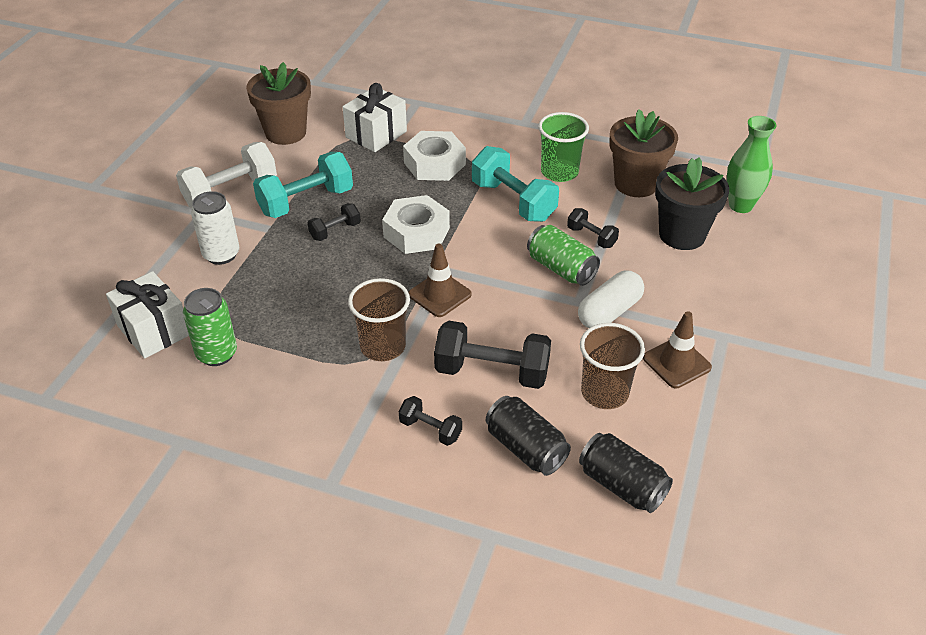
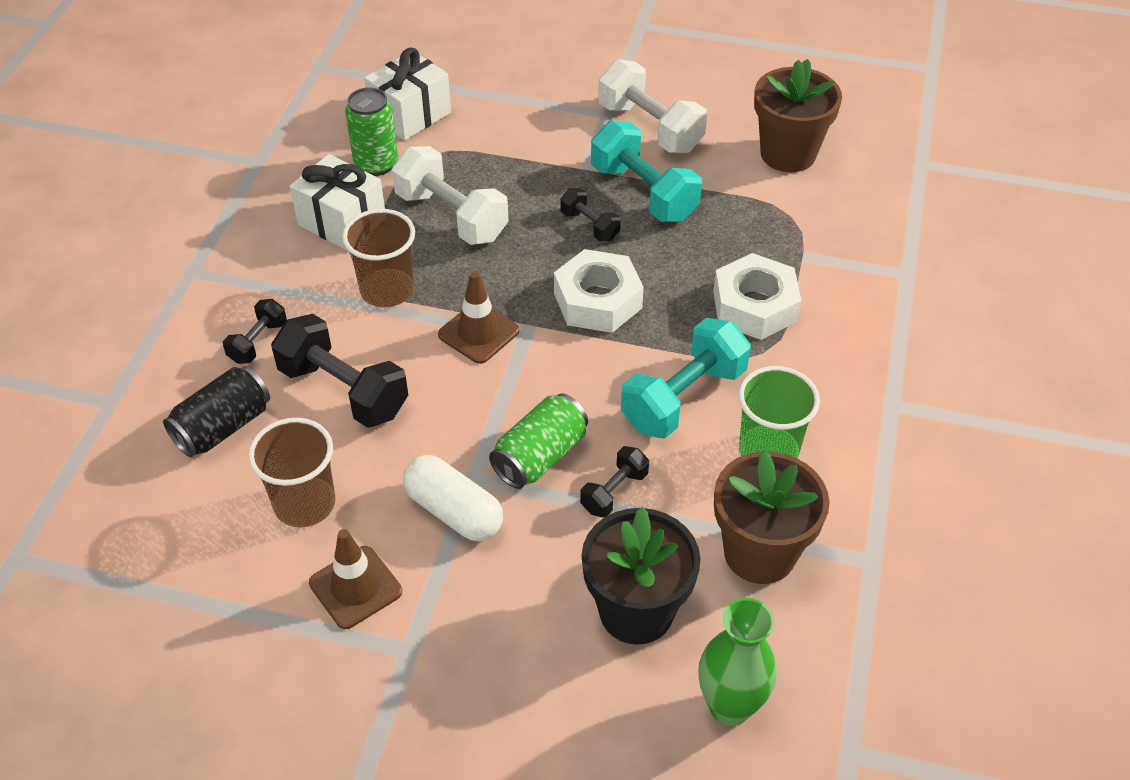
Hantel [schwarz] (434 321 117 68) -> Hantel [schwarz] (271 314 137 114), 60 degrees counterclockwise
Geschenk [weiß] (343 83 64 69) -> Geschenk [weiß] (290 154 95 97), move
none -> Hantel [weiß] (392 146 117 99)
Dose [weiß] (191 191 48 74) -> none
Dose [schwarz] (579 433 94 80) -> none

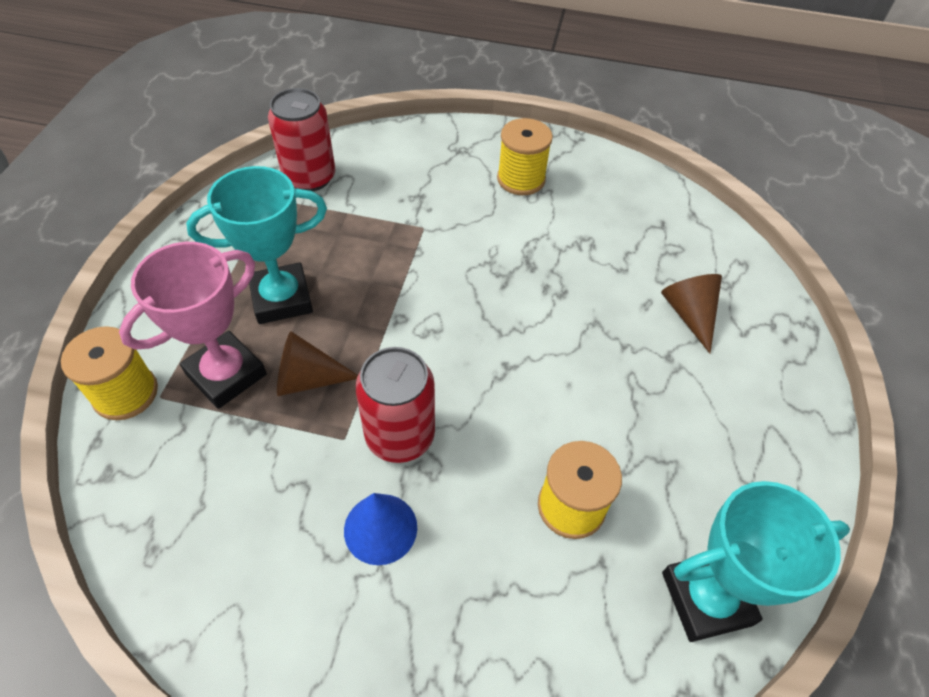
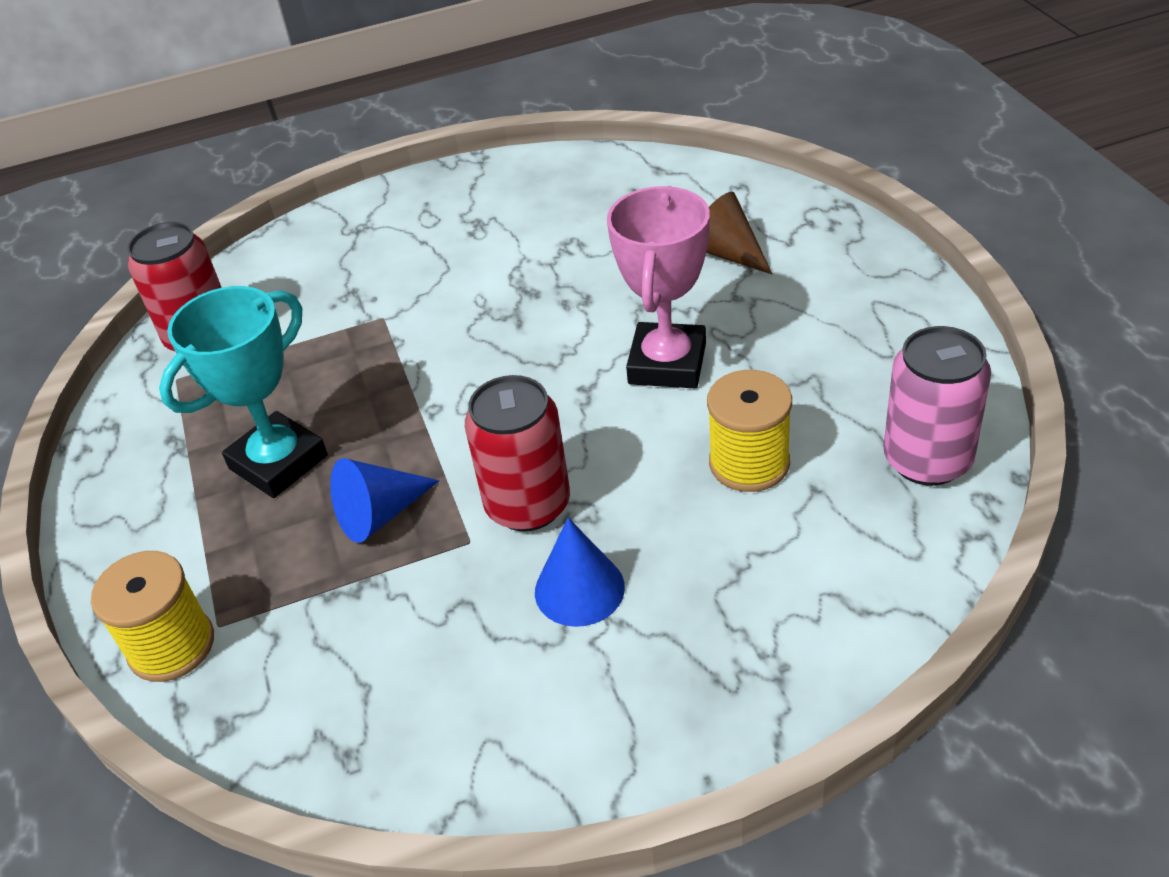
Kegel [braun] (277 331 81 65) -> Kegel [blau] (330 458 109 85)
Pokal [rosa] (119 242 148 167) -> Pokal [rosa] (607 186 103 202), move
Pokal [türkis] (662 481 188 161) -> Dose [rosa] (883 326 108 160)
Garnrolle [gelb] (497 118 56 77) -> none

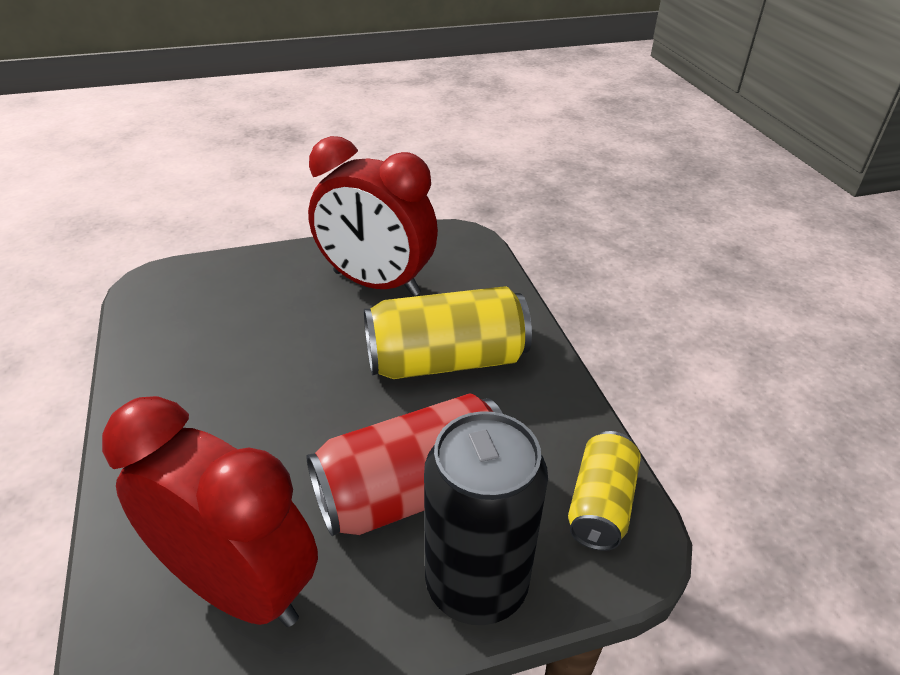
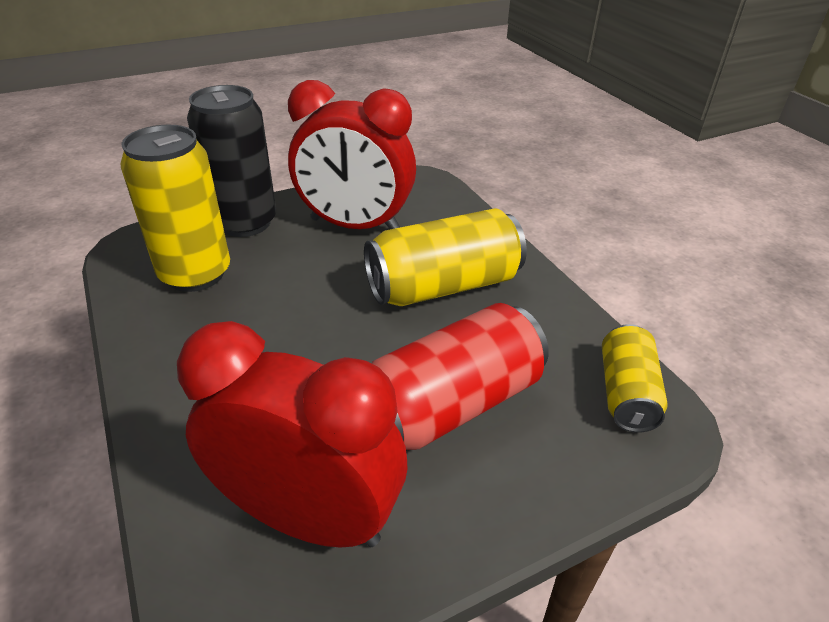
none -> Dose [gelb] (121 125 109 167)
Dose [schwarz] (424 411 124 214) -> Dose [schwarz] (187 85 89 152), move

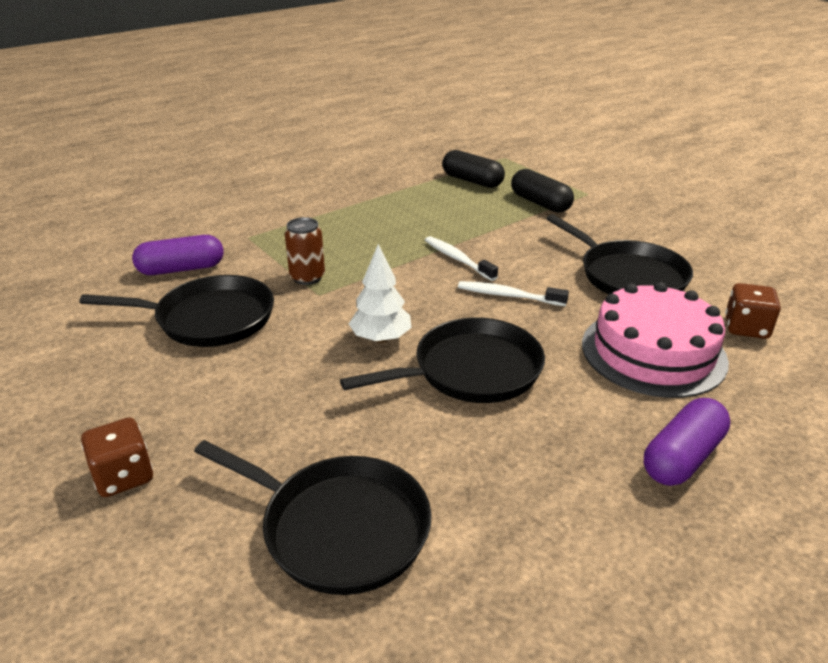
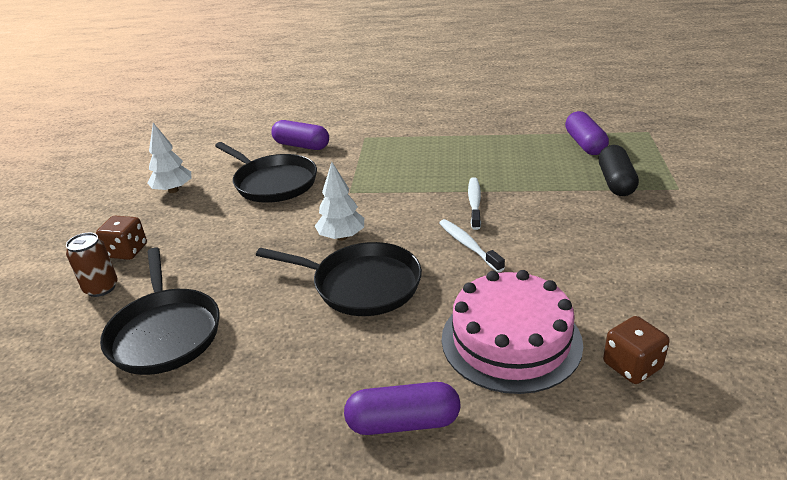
Dose [braun] (285 217 40 68) -> Dose [braun] (66 233 52 64), move
none -> Baum [weiß] (147 123 44 70)
Kapsel [schwarz] (442 150 63 38) -> Kapsel [lila] (565 111 44 44)
Pfanne [schwarz] (546 214 147 80) -> none

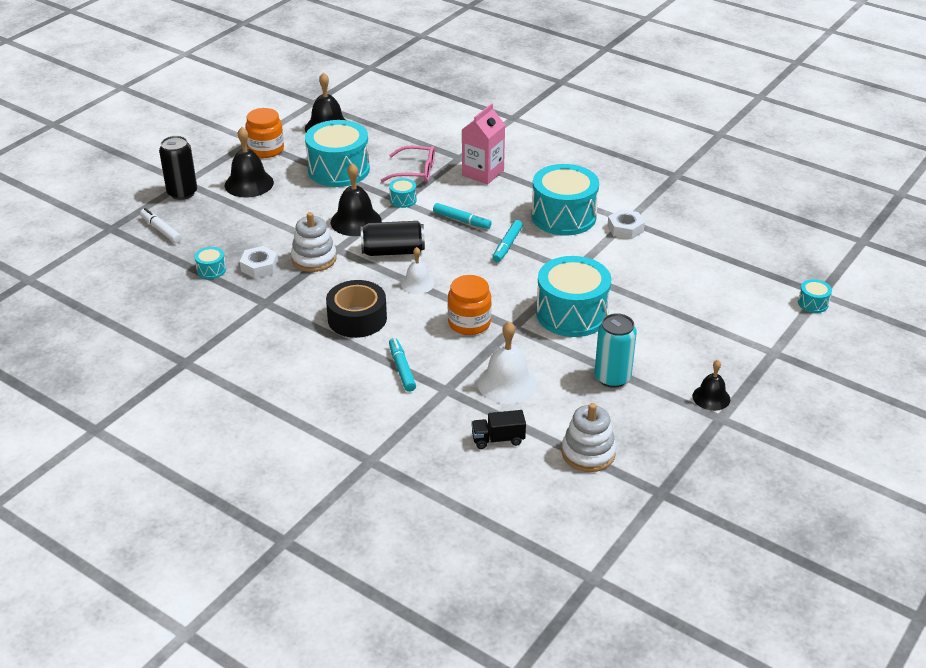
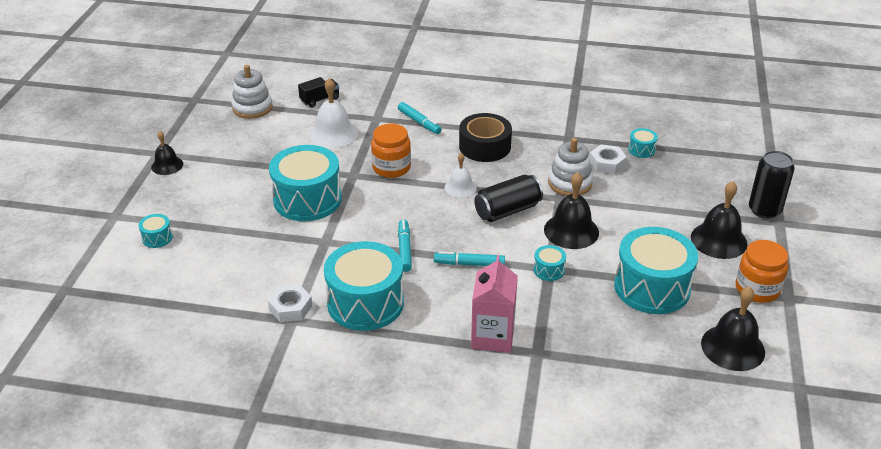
Trommel [türkis] (798 279 34 34) -> Trommel [türkis] (138 214 35 34), move
Filzstift [weiß] (140 208 42 35) -> none
Brille [rosa] (381 146 54 36) -> none
Dose [türkis] (595 313 42 75) -> none

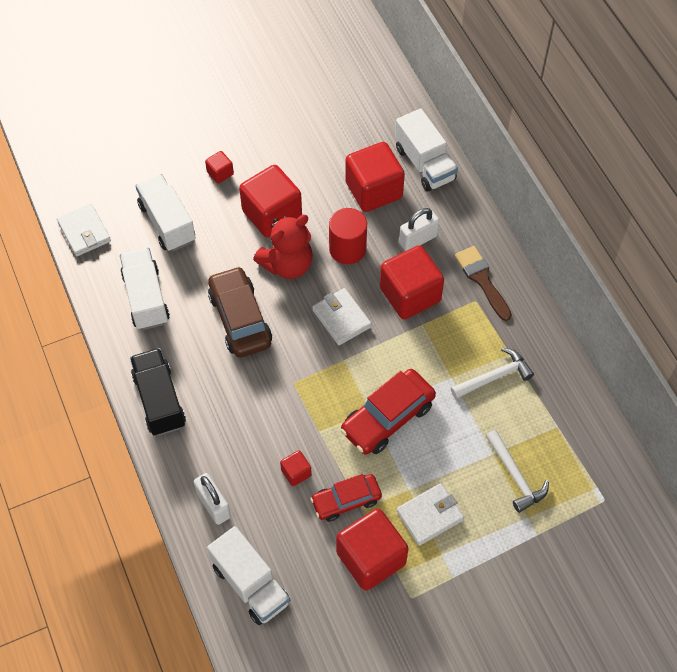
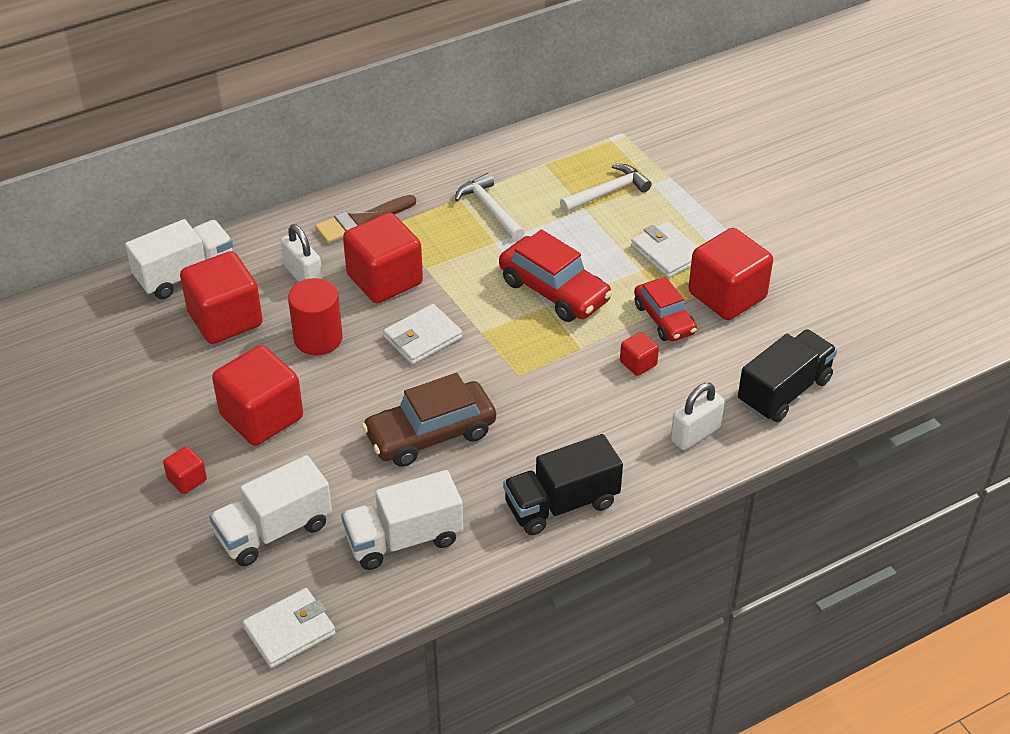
Lastwagen [weiß] (207 526 83 99) -> Lastwagen [schwarz] (738 329 99 93)
Teddybär [rot] (253 215 60 64) -> none

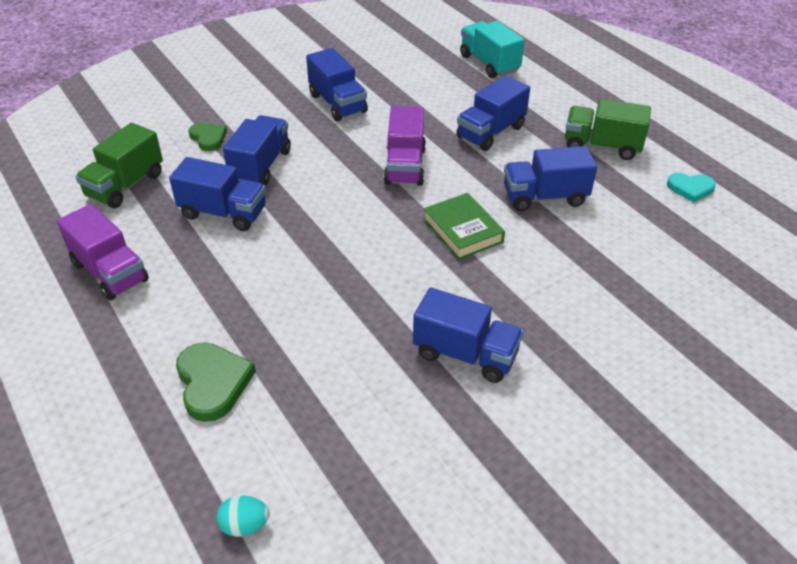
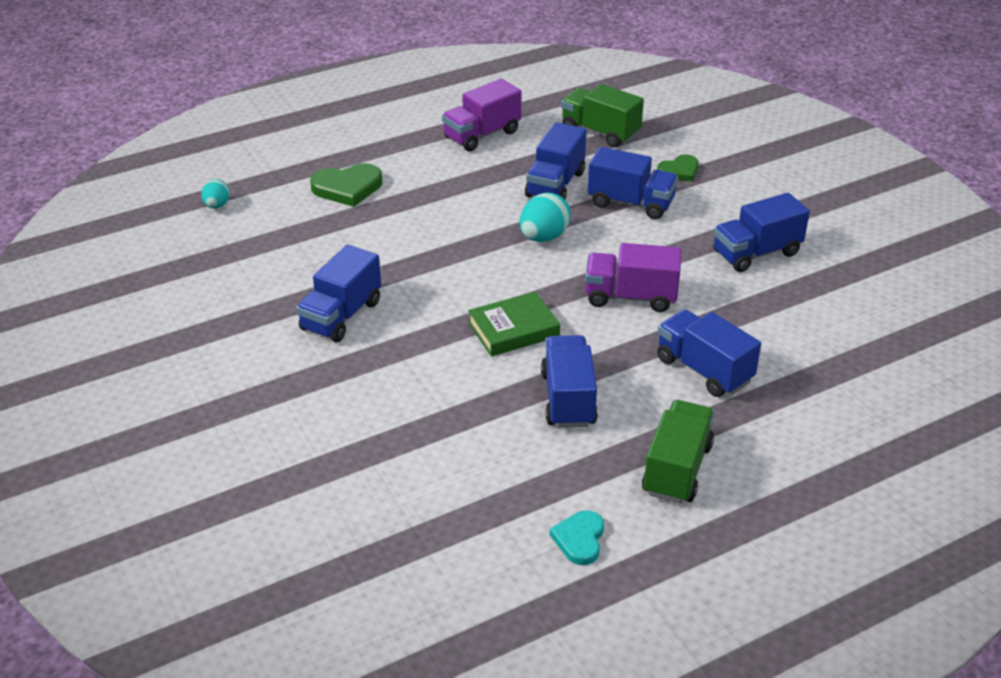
none -> Ei [türkis] (520 192 51 50)
Lastwagen [türkis] (460 21 65 57) -> none

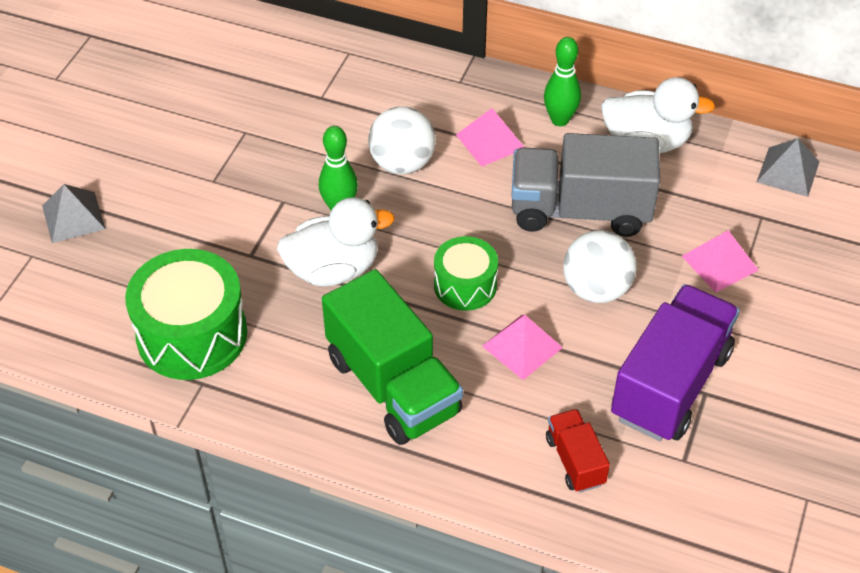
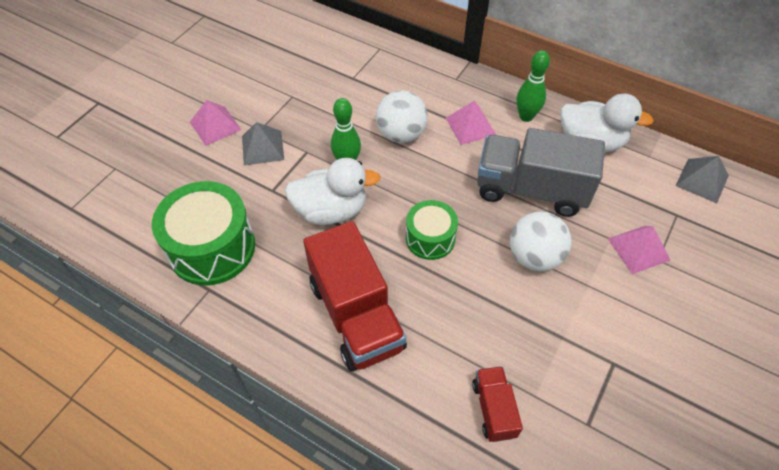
Pyramide [rosa] (482 315 81 65) -> Pyramide [rosa] (190 100 51 46), move
Pyramide [grau] (42 184 63 59) -> Pyramide [grau] (242 122 42 43), move
Lastwagen [grün] (322 269 141 176) -> Lastwagen [rot] (303 221 104 150)
Lastwagen [lila] (611 284 129 157) -> none

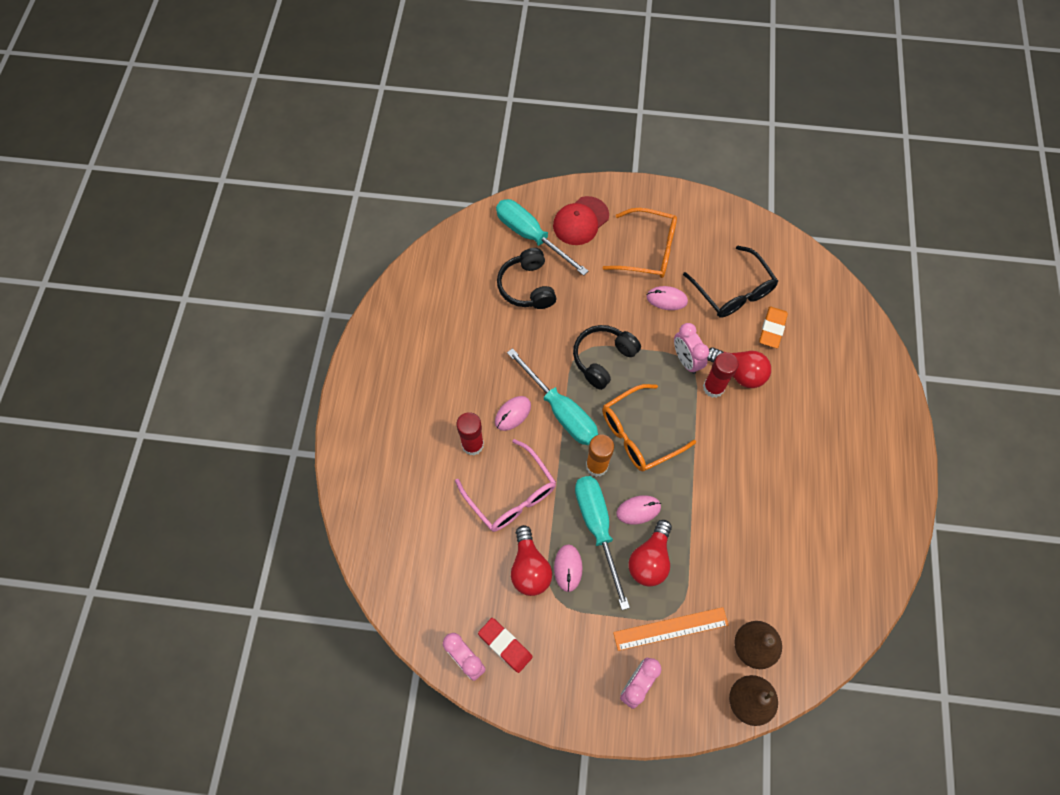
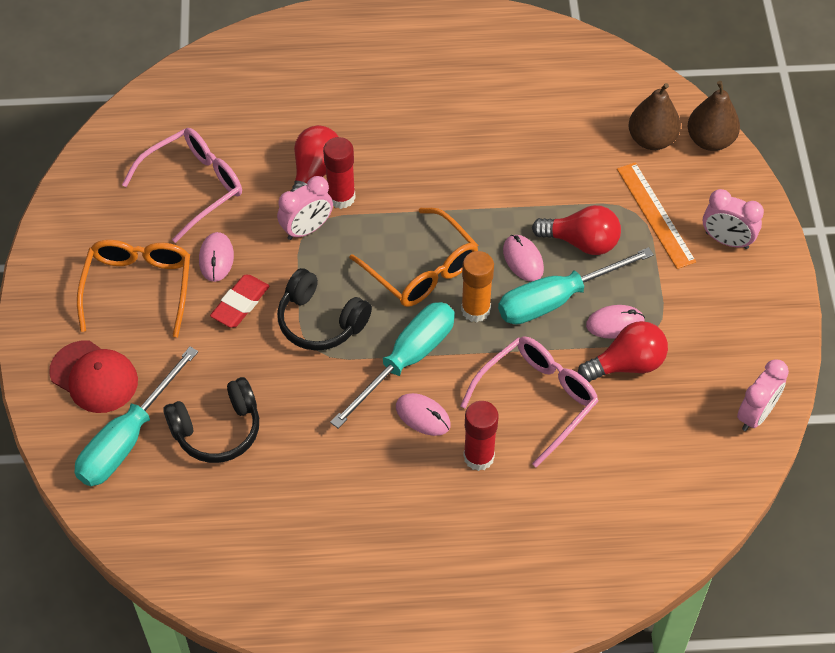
Brille [schwarz] (683 246 95 72) -> Brille [rosa] (122 128 120 115)
Radiergummi [rot] (478 618 55 55) -> Radiergummi [rot] (210 275 59 53), move
Radiergummi [orange] (759 306 29 42) -> none

